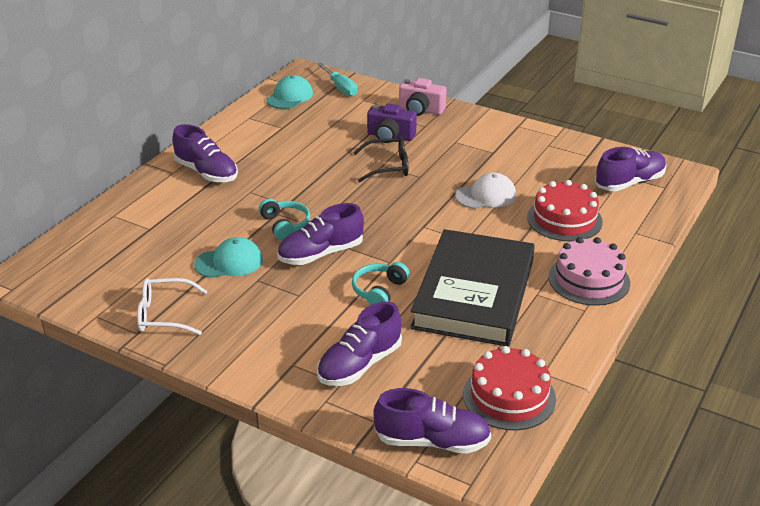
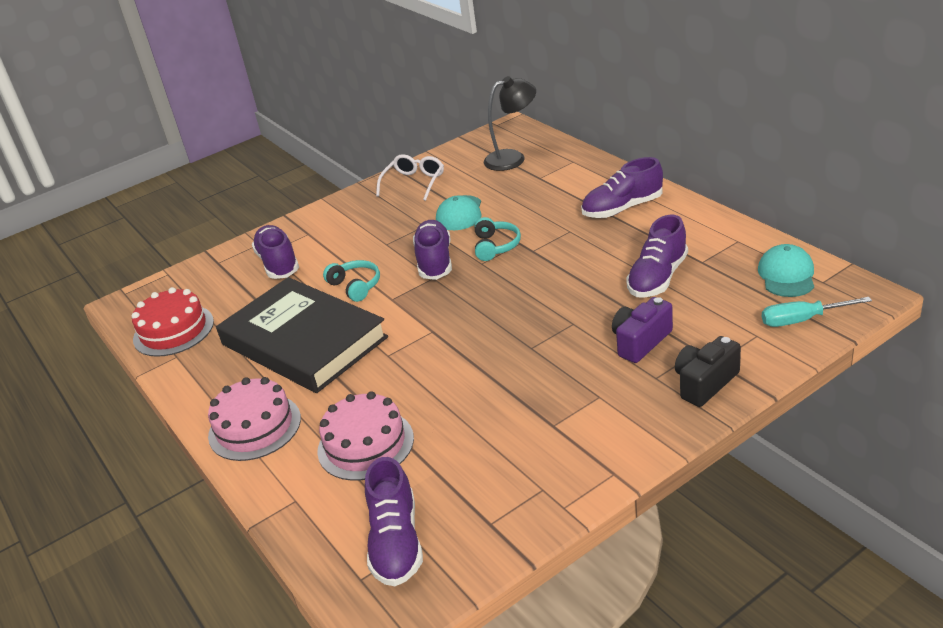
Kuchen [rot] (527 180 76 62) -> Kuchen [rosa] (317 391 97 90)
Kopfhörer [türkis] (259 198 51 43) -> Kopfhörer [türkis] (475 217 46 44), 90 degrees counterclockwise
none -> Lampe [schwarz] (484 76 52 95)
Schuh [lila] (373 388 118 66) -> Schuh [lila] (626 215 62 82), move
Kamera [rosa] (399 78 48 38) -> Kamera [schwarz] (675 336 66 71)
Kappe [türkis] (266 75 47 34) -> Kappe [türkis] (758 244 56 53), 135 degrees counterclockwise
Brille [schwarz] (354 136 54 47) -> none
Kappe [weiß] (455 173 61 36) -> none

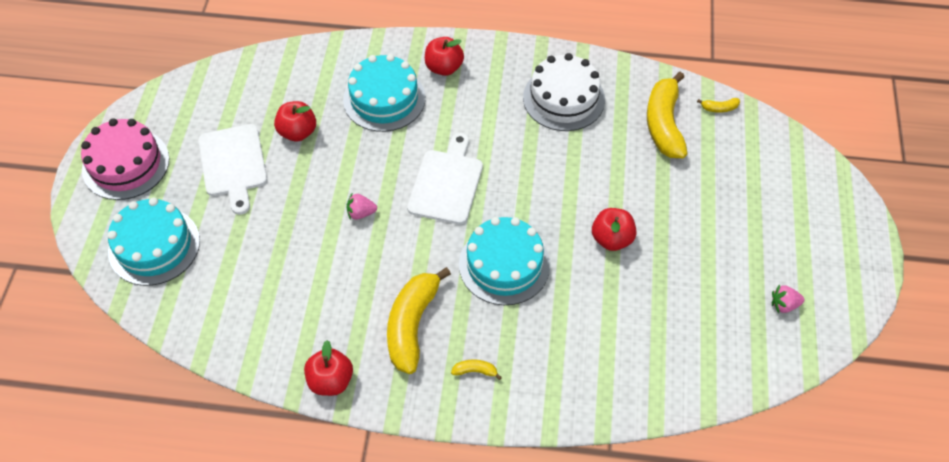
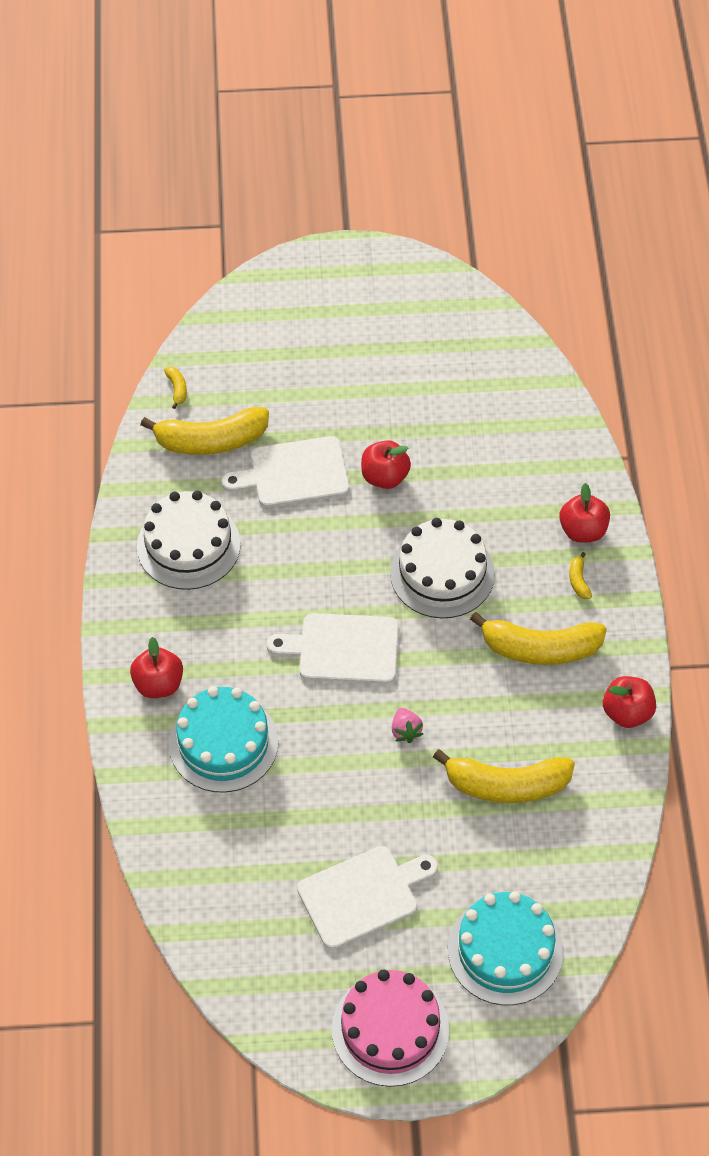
none -> Schneidebrett [weiß] (222 436 128 72)
Kuchen [türkis] (459 217 91 88) -> Kuchen [weiß] (390 518 105 100)
none -> Banane [gelb] (433 749 142 54)
Apfel [rot] (274 101 42 40) -> Apfel [rot] (559 483 51 60), move
Erdbeere [rosa] (772 285 32 28) -> none

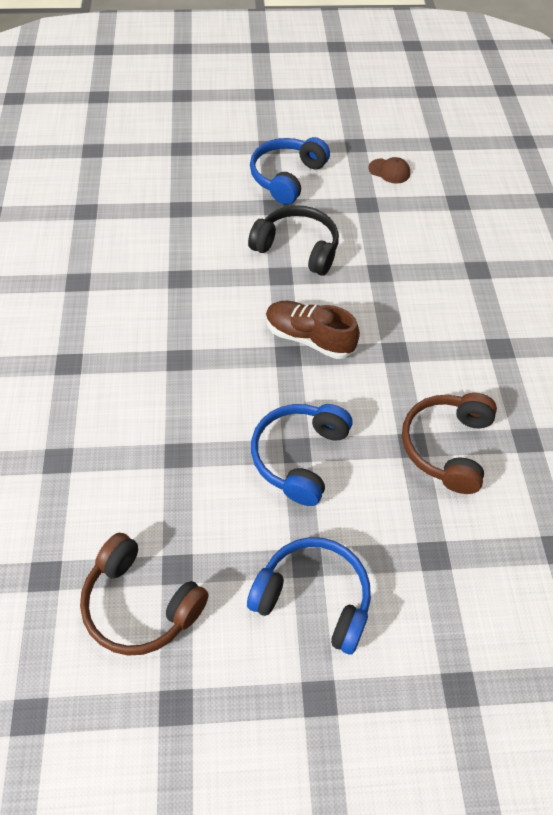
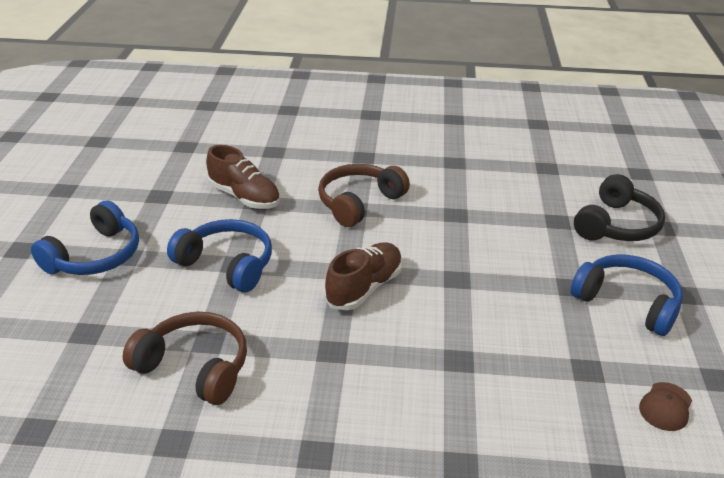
none -> Schuh [braun] (206 145 74 64)
Kopfhörer [braun] (80 533 129 123) -> Kopfhörer [braun] (318 164 92 63), move
Kopfhörer [schwarz] (248 205 91 71) -> Kopfhörer [schwarz] (574 174 91 67), move

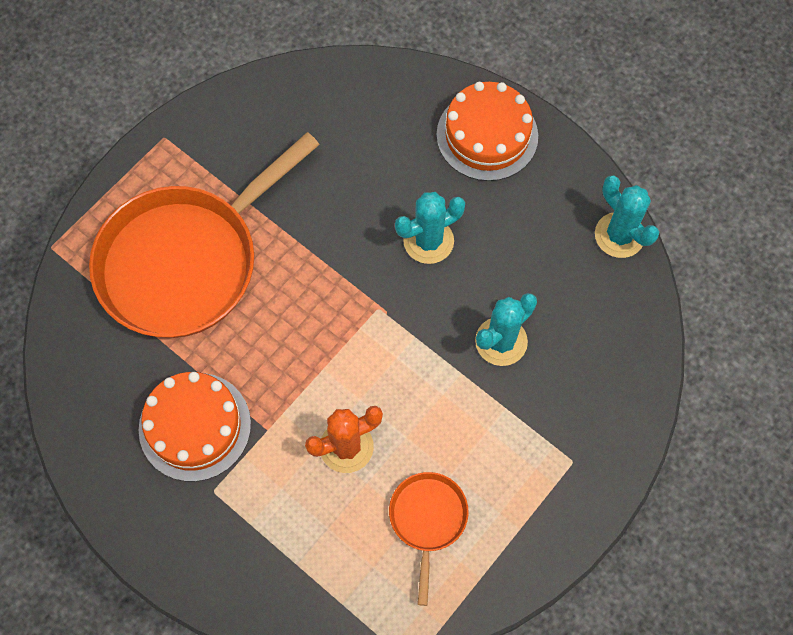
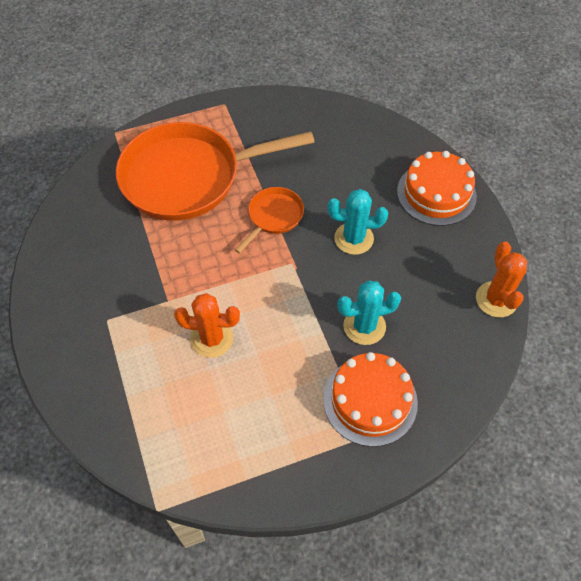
Pfanne [orange] (389 472 80 134) -> Pfanne [orange] (235 187 69 66), move
Kuchen [orange] (139 372 112 110) -> Kuchen [orange] (323 352 95 95), move
Kaktus [türkis] (595 176 64 82) -> Kaktus [orange] (476 242 51 75)

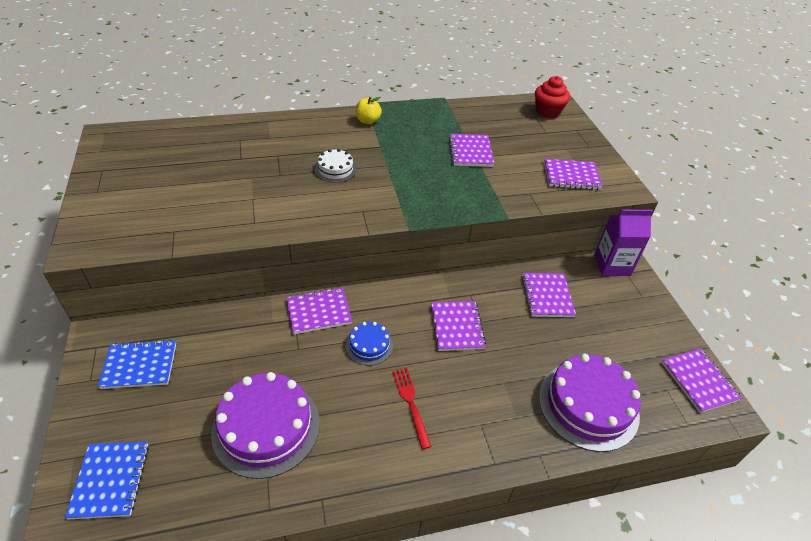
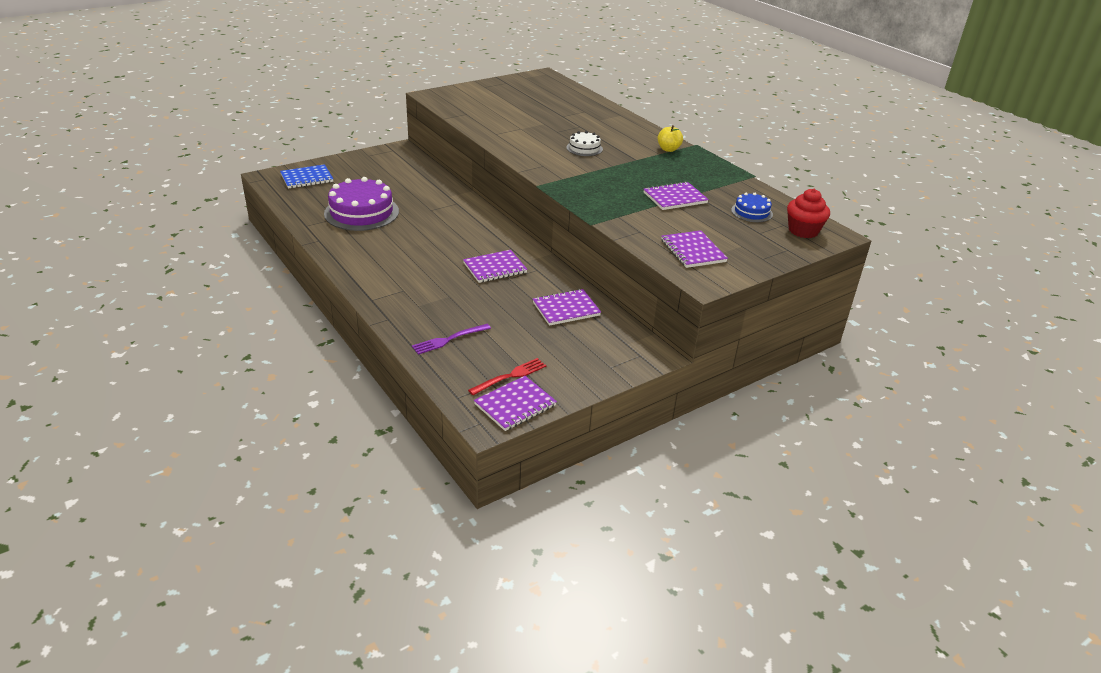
Kuchen [lila] (539 354 102 98) -> Gabel [lila] (412 324 79 31)
Gabel [rot] (392 368 40 81) -> Gabel [rot] (468 358 78 37), move
Kuchen [blau] (346 322 47 43) -> Kuchen [blau] (731 193 42 29), move
Notizbuch [blau] (98 340 78 49) -> none
Notizbuch [lila] (286 287 66 47) -> none
Getränkekarton [lila] (594 209 59 67) -> none

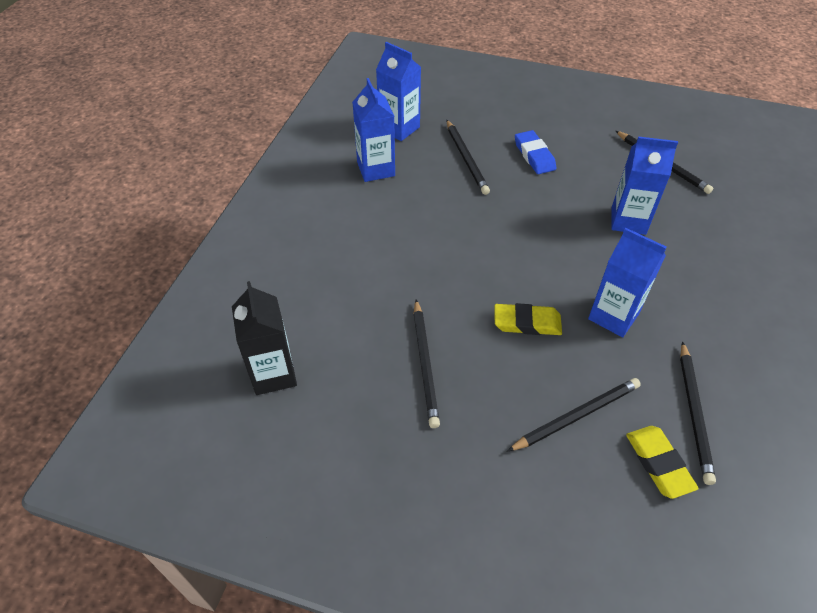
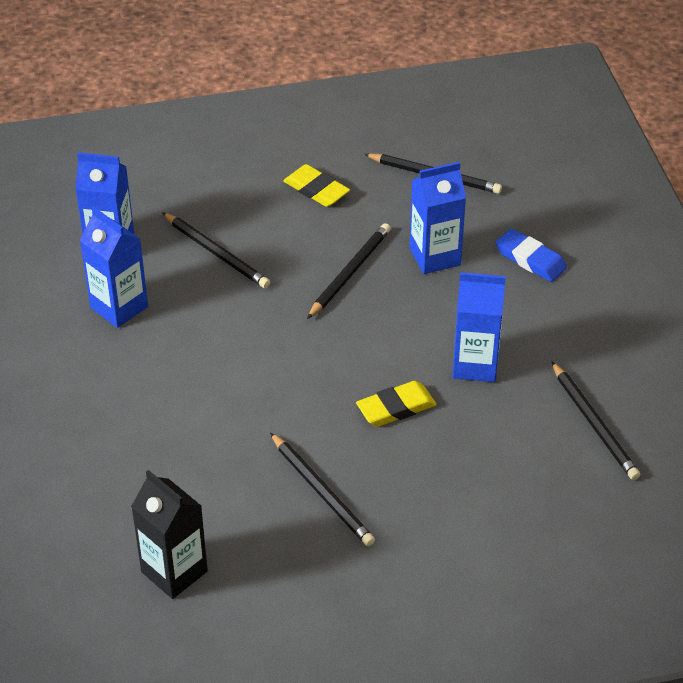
Radiergummi [gelb] (626 426 73 73) -> Radiergummi [gelb] (283 164 67 43), move
Bleistift [schwarz] (507 378 134 74) -> Bleistift [schwarz] (307 223 84 96), move
Radiergummi [blau] (515 130 41 44) -> Radiergummi [blau] (495 228 72 54), move

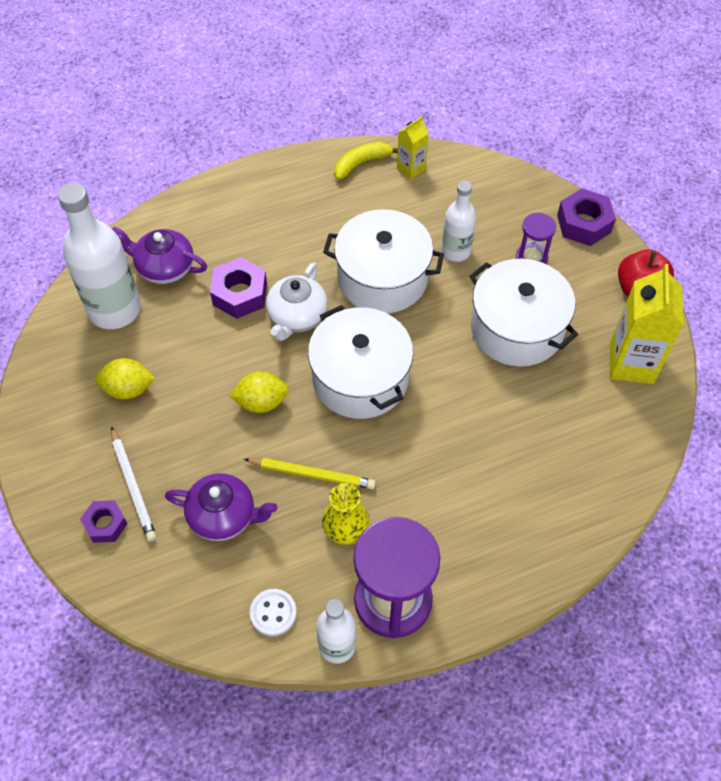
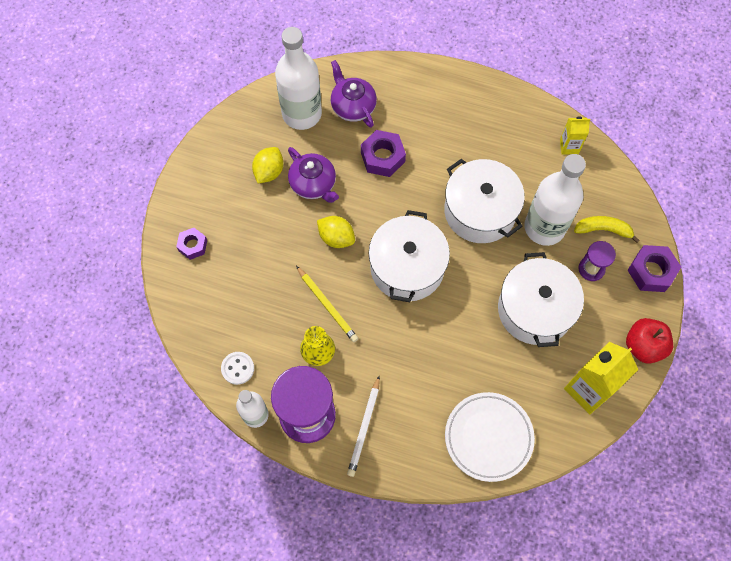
Zitrone [gelb] (95 358 60 41) -> Zitrone [gelb] (252 147 31 37), 75 degrees clockwise
Teekanne [lila] (165 473 112 68) -> Teekanne [lila] (288 147 51 56), move
Bleistift [weiß] (111 427 46 115) -> Bleistift [weiß] (347 376 33 101), move
none -> Teller [weiß] (445 392 90 90)
Flasche [weiß] (442 181 34 81) -> Flasche [weiß] (524 154 62 92), x1.74
Banane [gelb] (334 142 64 38) -> Banane [gelb] (574 216 66 27), move
Teekanne [weiß] (266 263 62 78) -> none

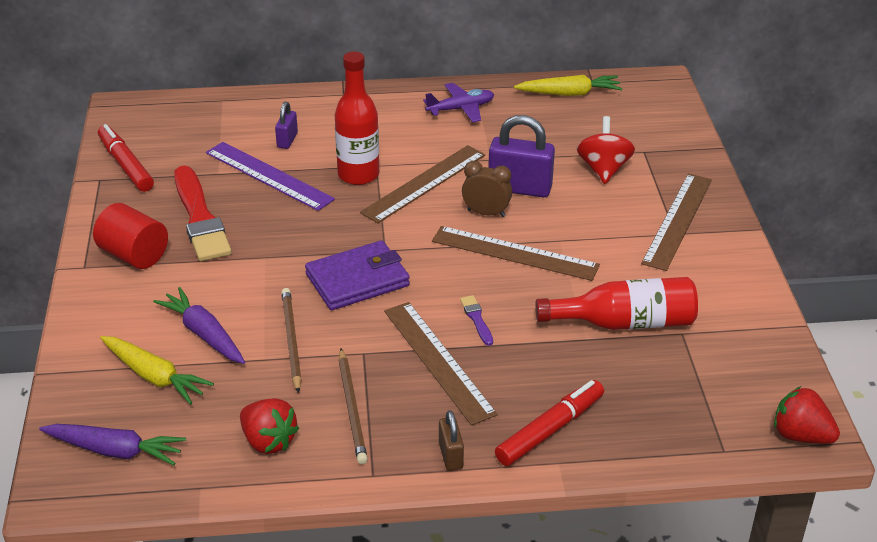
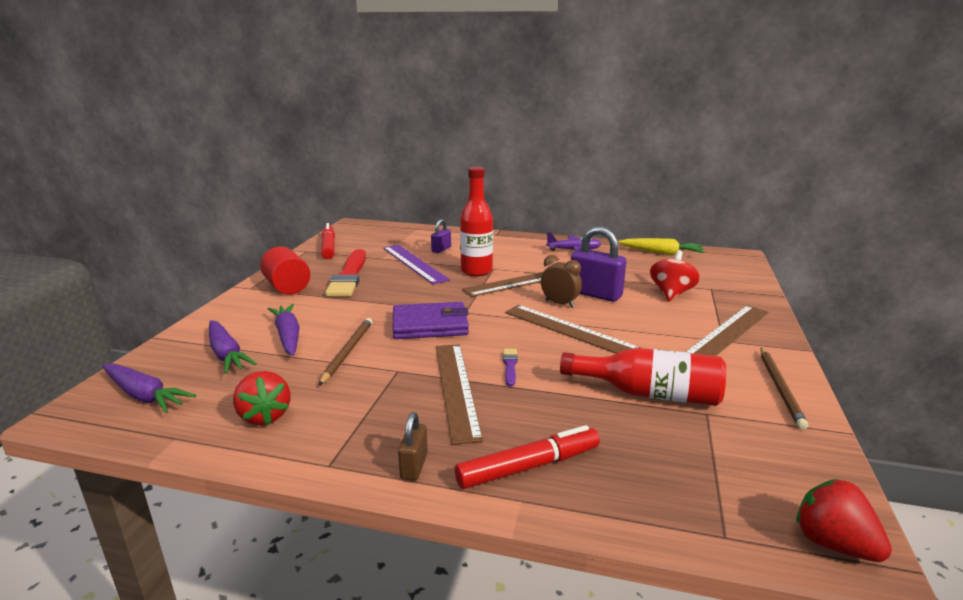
Karotte [gelb] (100 336 114 69) -> Karotte [lila] (209 320 48 54)
Bleistift [braun] (338 349 30 115) -> Bleistift [braun] (760 348 48 82), move

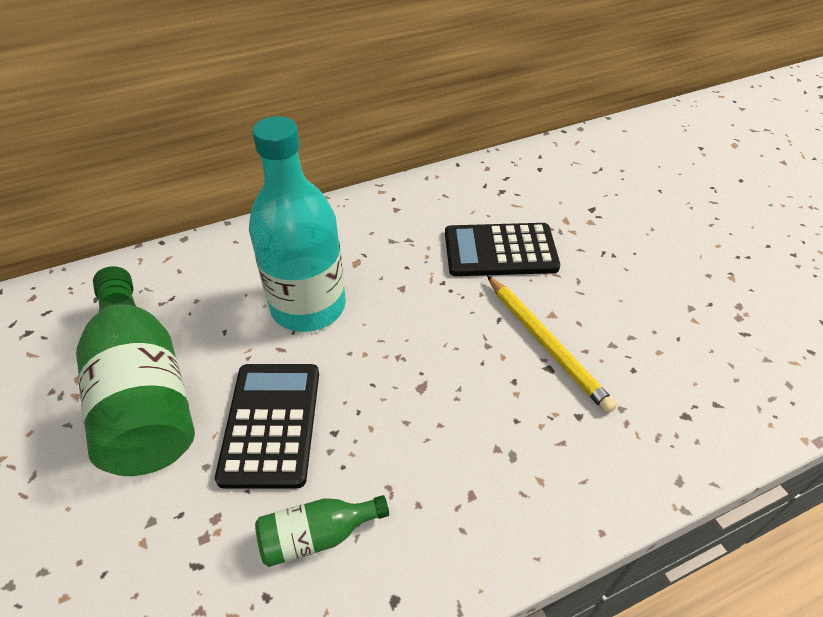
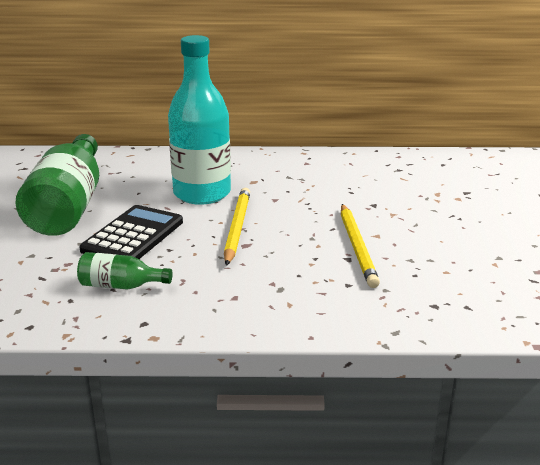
none -> Bleistift [gelb] (224 188 26 78)
Taschenrechner [schwarz] (445 223 115 53) -> none

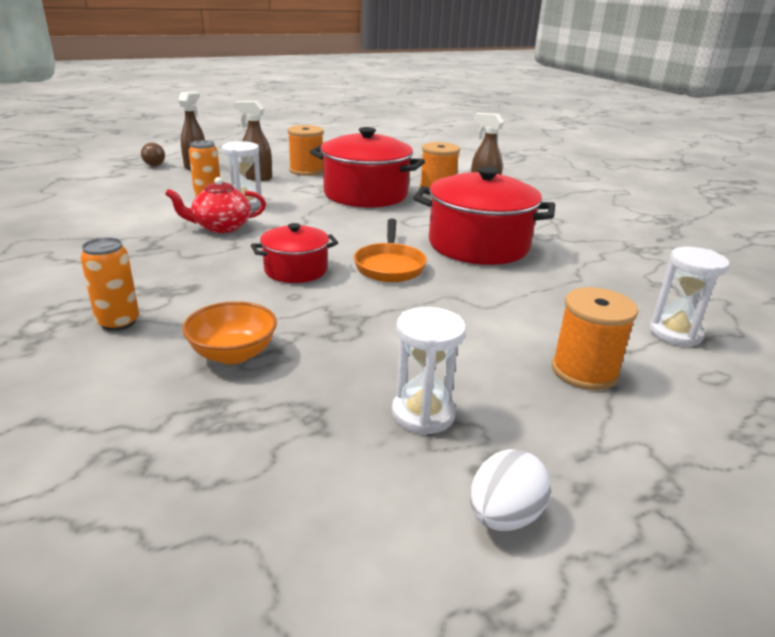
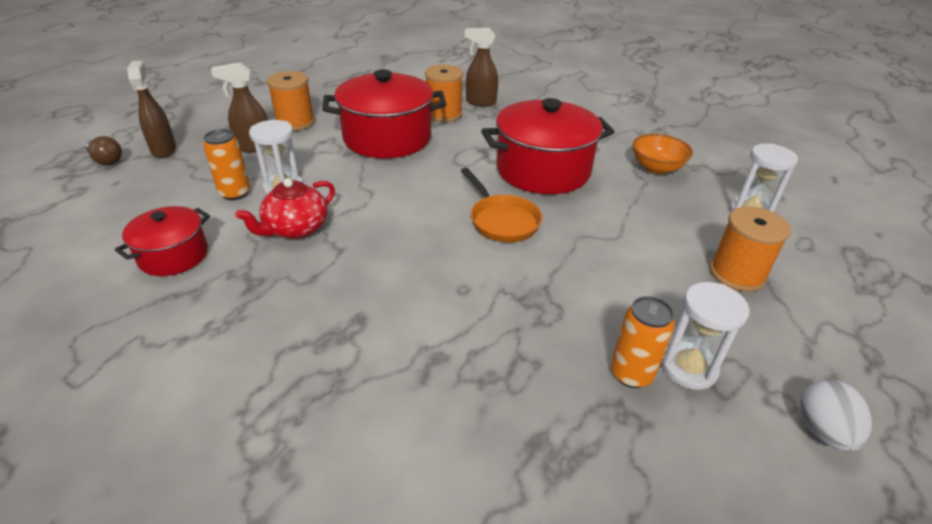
Kochtopf [rot] (251 223 87 60) -> Kochtopf [rot] (115 206 95 70), move
Dose [orange] (80 237 59 94) -> Dose [orange] (611 296 64 92), move
Schüssel [orange] (182 301 95 63) -> Schüssel [orange] (633 134 60 40), move

